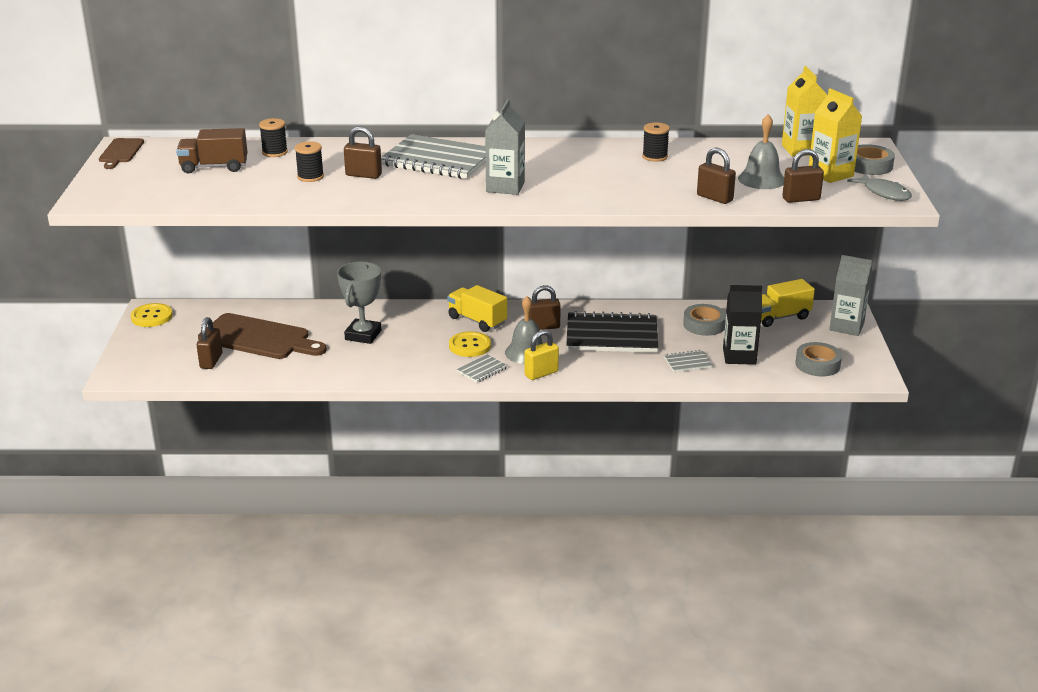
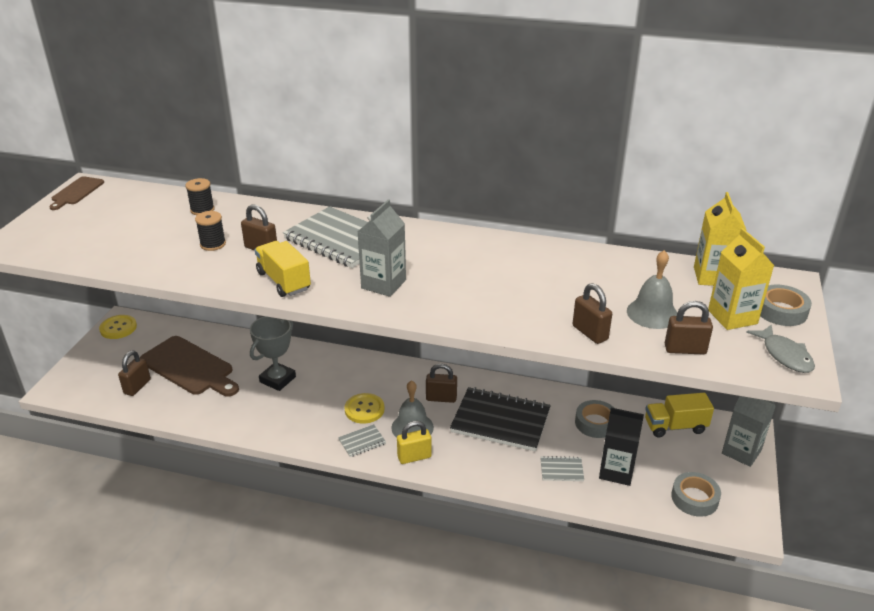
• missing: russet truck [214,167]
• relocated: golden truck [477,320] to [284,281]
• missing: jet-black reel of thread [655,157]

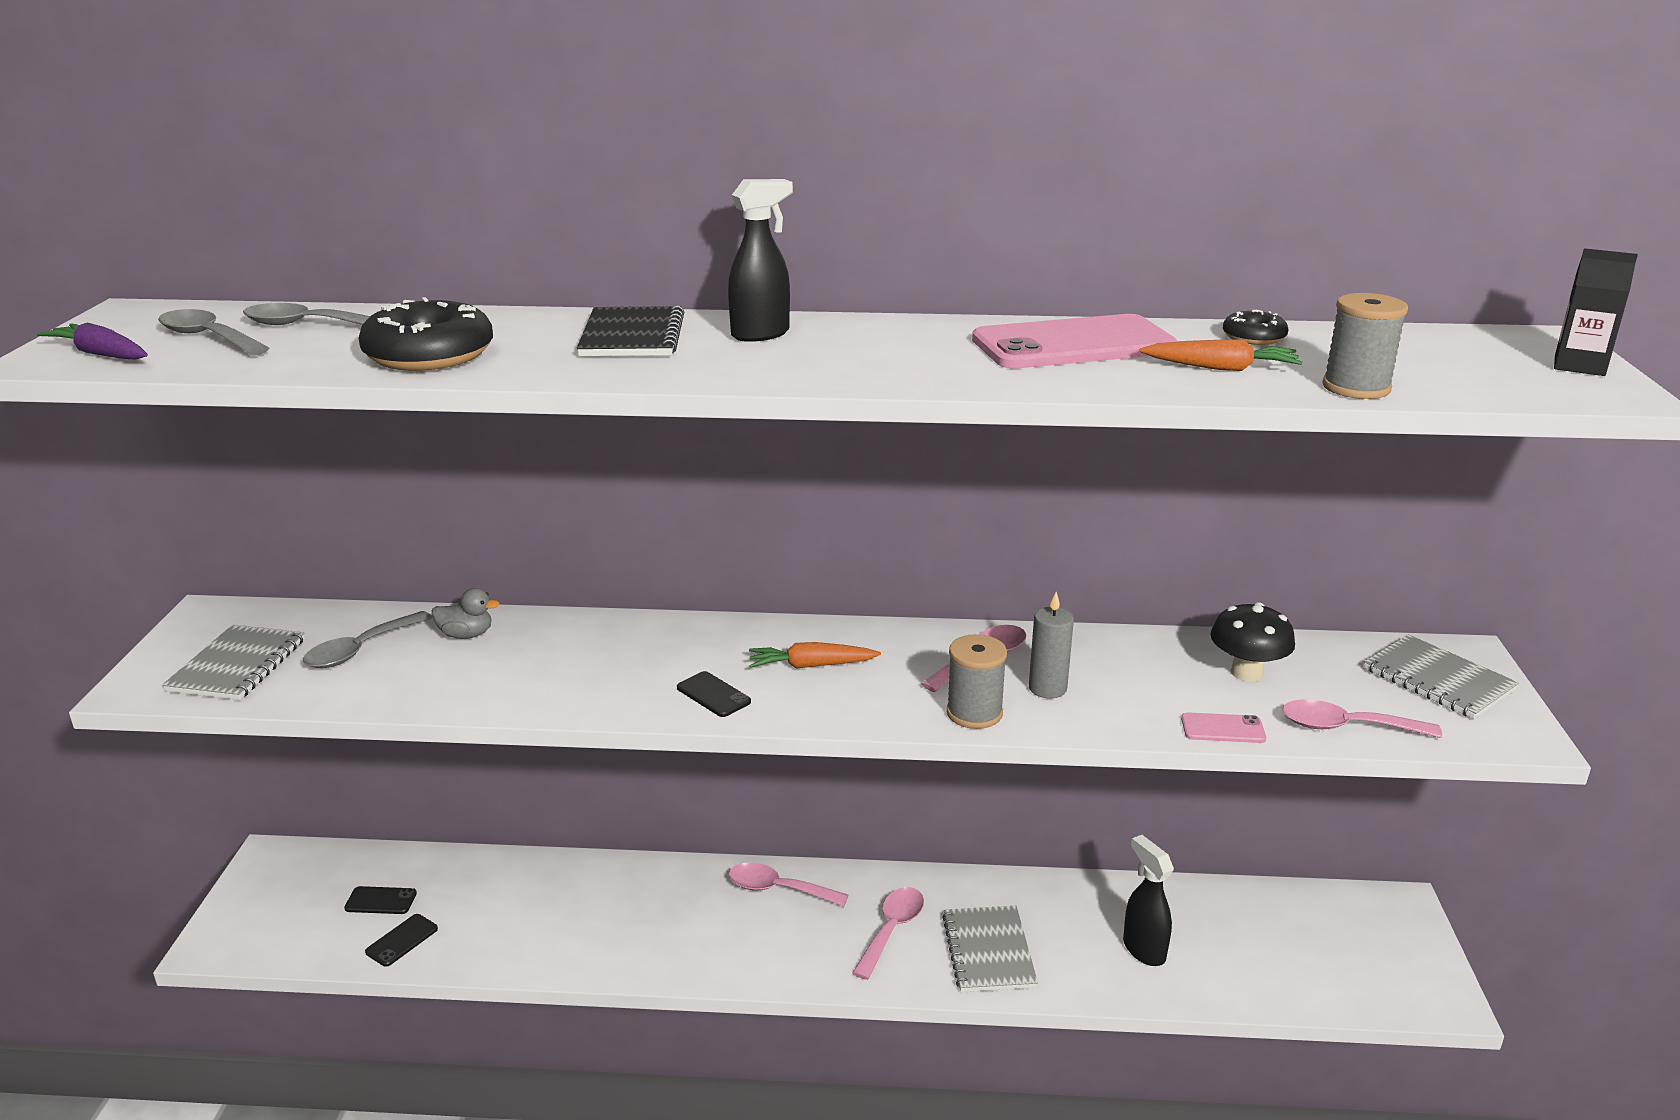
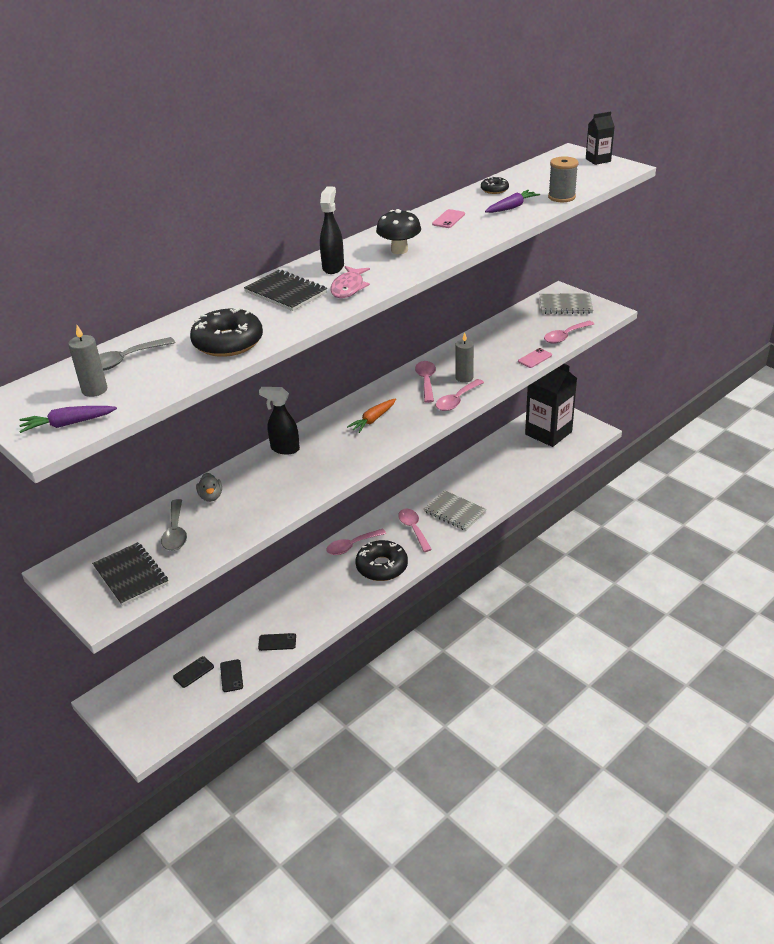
• exchanged: grey teaspoon [208,337] to grey wax candle [94,390]
• colour: grey notebook [238,665] to jet-black notebook [131,575]
• spun: grey duck [466,635] = [211,496] 120 degrees clockwise
• relocated: jet-black mobile phone [713,695] to [277,642]
• exchanged: grey reel of thread [974,713] to rosy teaspoon [456,400]
• size: rosy mobile phone [1073,344] = [448,219] x0.44
• relocated: jet-black spray bottle [1143,949] to [284,449]
• colour: orange root vegetable [1221,368] to purple root vegetable [511,207]
• relocated: jet-black mushroom [1246,673] to [399,250]
• appeared: rosy toy fish [348,288]
• appeared: jet-black donut [382,566]
• appeared: jet-black milk carton [548,433]

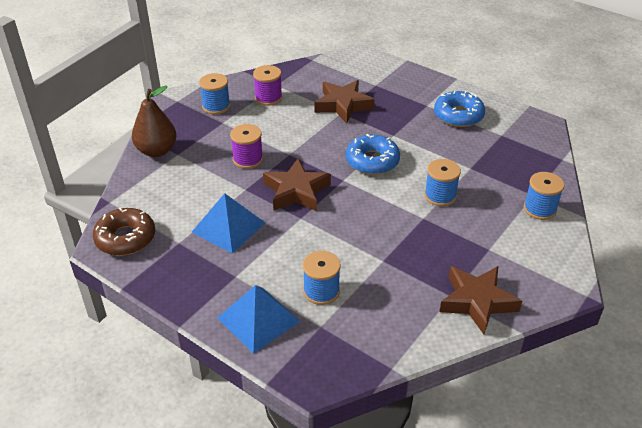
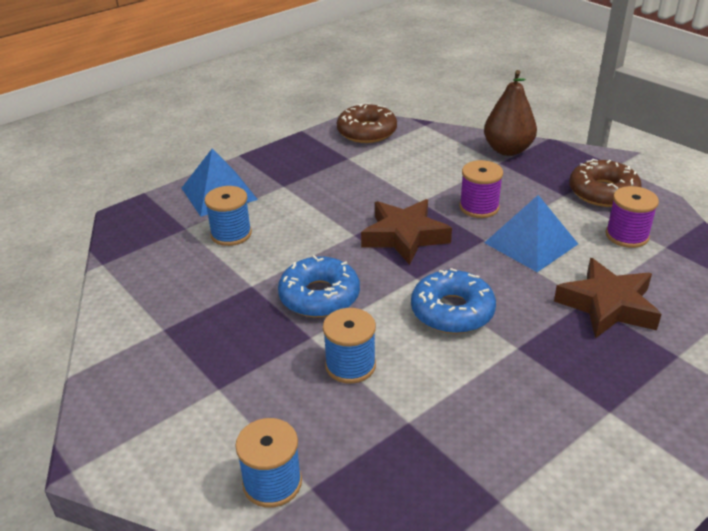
• relocated: cobalt pyramid shape [228,227] to [531,243]
• exchanged: cobalt reel of thread [216,106] to russet donut [603,192]
• relocated: cobalt donut [458,115] to [319,296]
• missing: russet star [477,302]

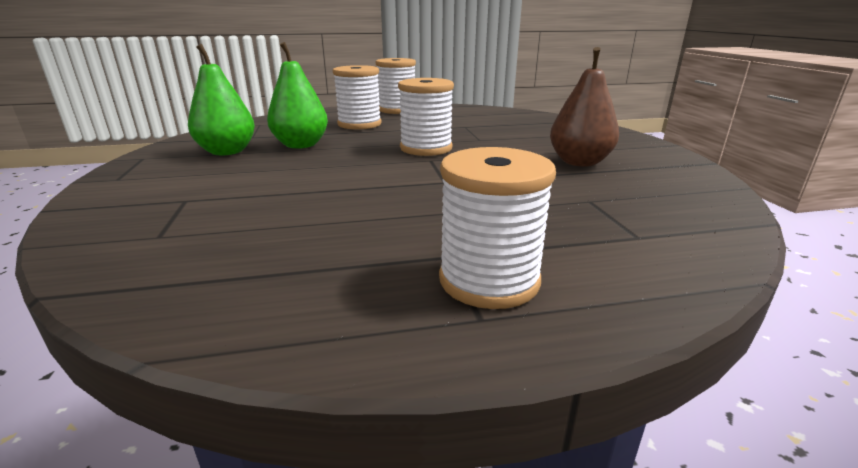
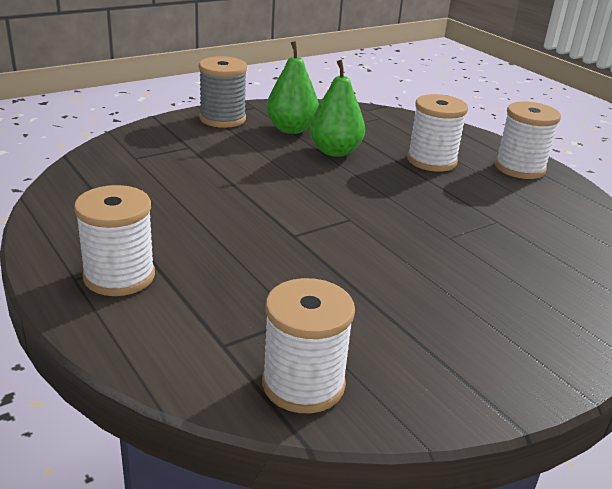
• relocated: snow-white reel of thread [426,148] to [303,384]
• missing: russet pear fruit [579,162]
• appeared: grey reel of thread [222,119]

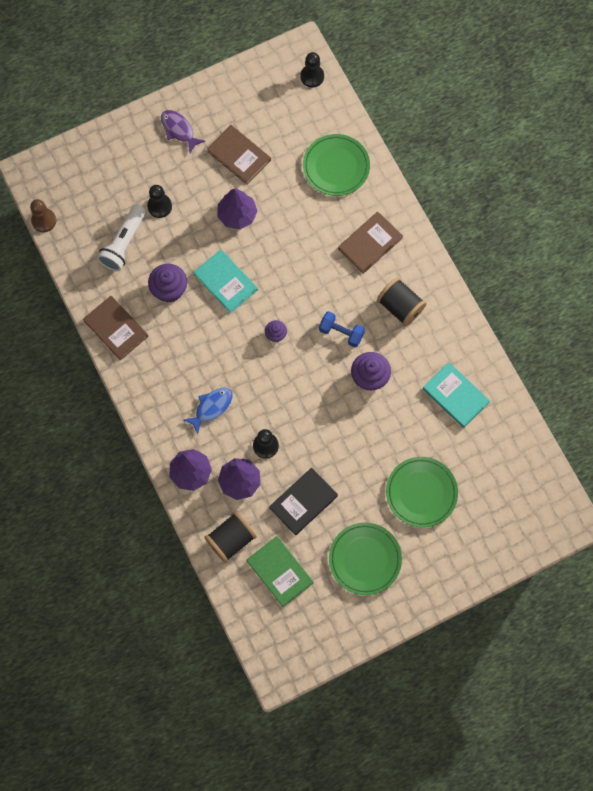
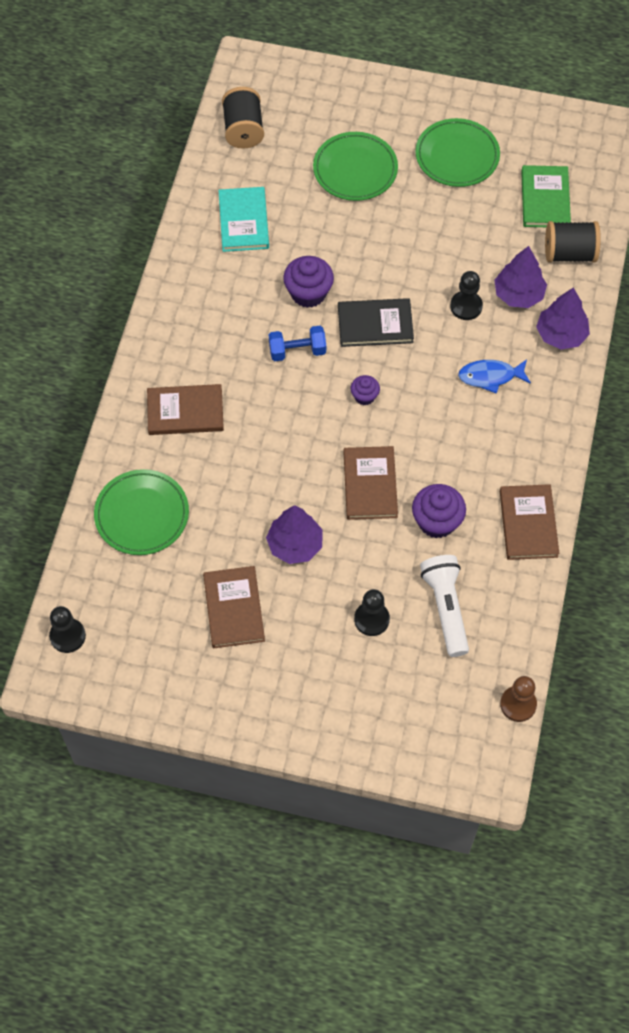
• spun: snow-white torch [124,243] = [446,608] 75 degrees counterclockwise
• missing: purple toy fish [179,130]
• colour: aqua hardback [225,282] to russet hardback [370,484]
• relocated: jet-black hardback [303,502] to [375,324]
• spun: cobalt dumbbell [341,333] = [297,351] 75 degrees counterclockwise
• relocated: jet-black reel of thread [400,307] to [243,130]

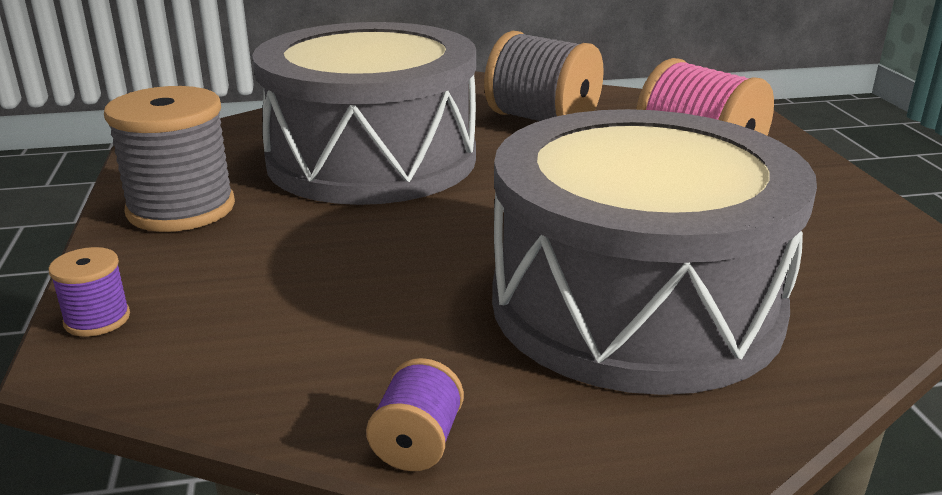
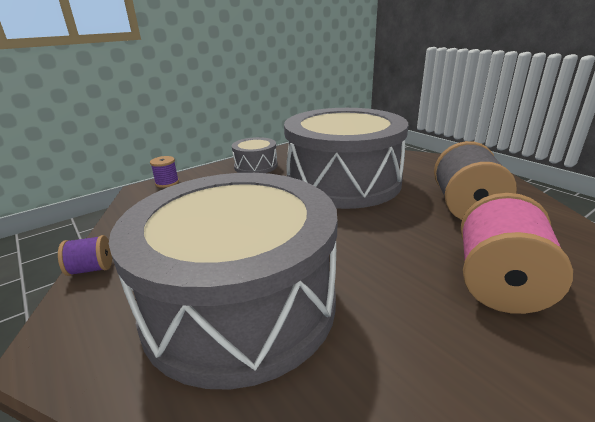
• exchanged: grey reel of thread [181,209] to grey snare drum [256,166]

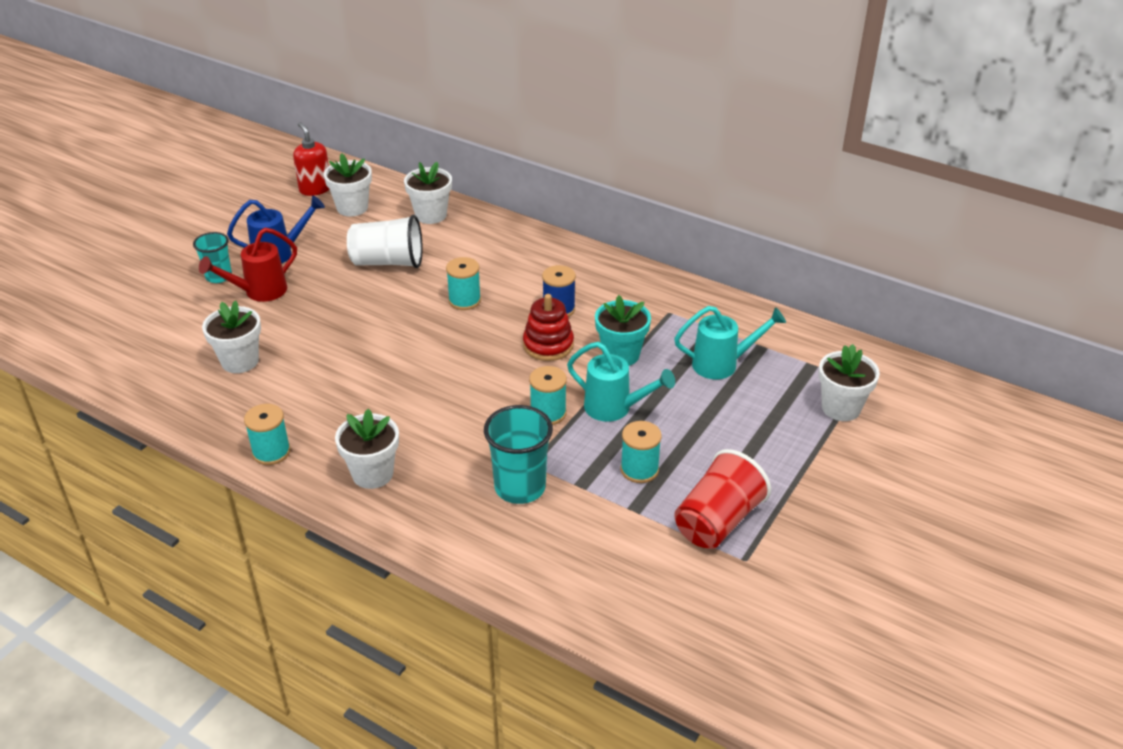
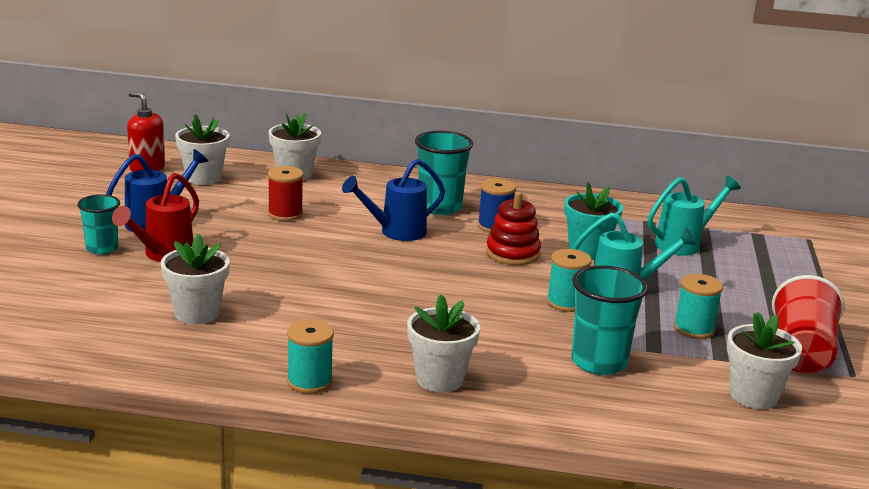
• exchanged: snow-white tumbler [388,262] to scarlet reel of thread [285,214]
• exchanged: aqua reel of thread [464,300] to cobalt sprinkling can [395,232]
• relocated: snow-white plant pot [841,408] to [753,396]
• appeared: aqua tumbler [439,207]

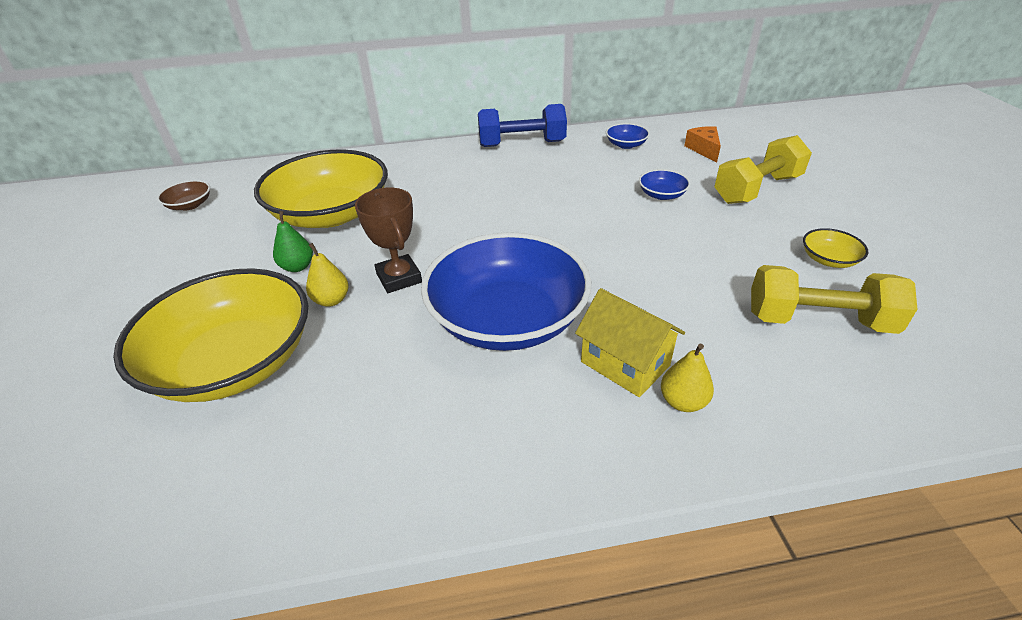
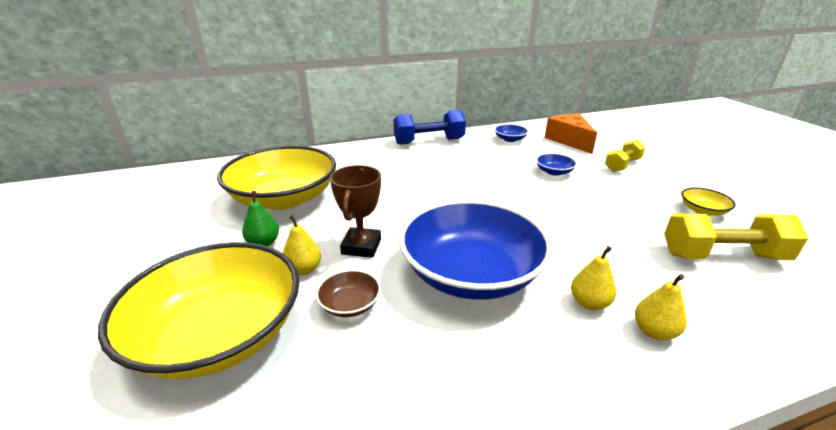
• relocated: russet bowl [190,205] to [350,304]
• spun: russet trophy [399,278] = [361,246] 45 degrees clockwise
• exchanged: golden house [625,363] to golden pear fruit [589,303]
• size: orange cheese wedge [704,149] = [569,140] x1.60
• size: golden dumbbell [757,189] = [622,165] x0.63

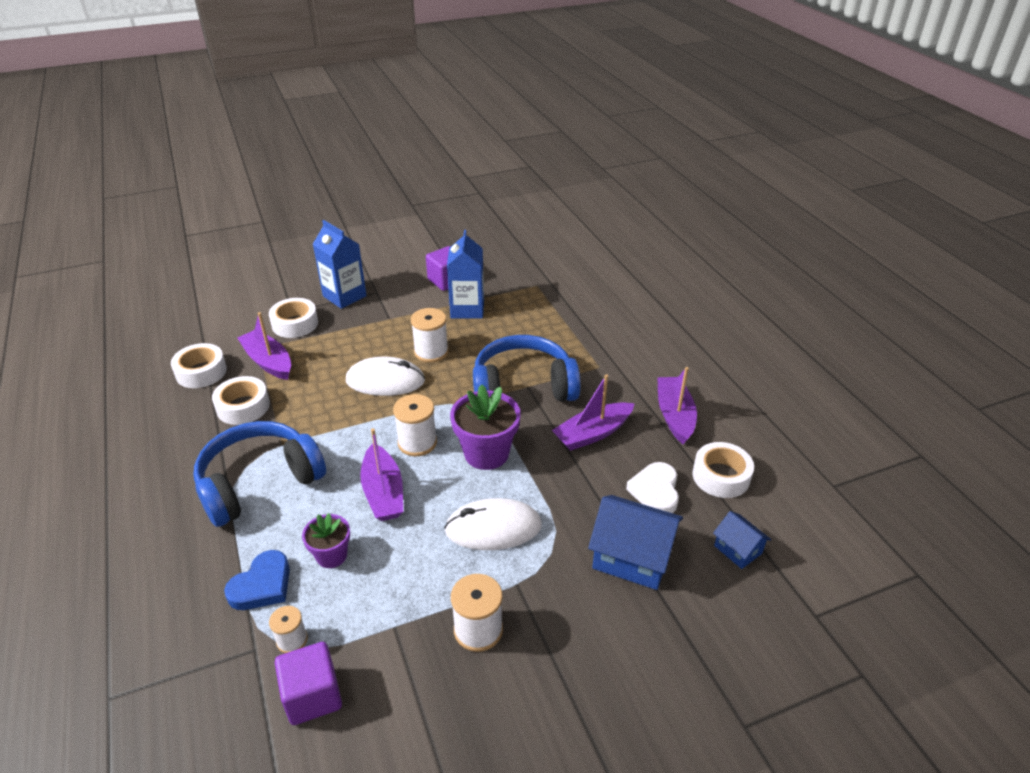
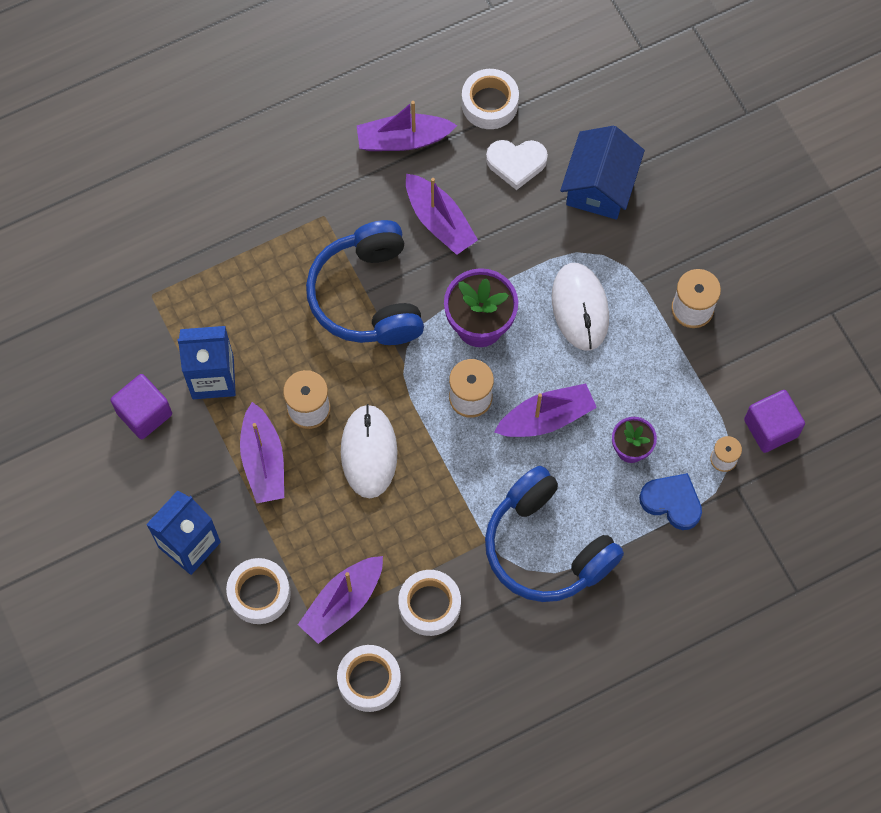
• missing: cobalt house [738,549]
• appeared: purple boat [263,461]

